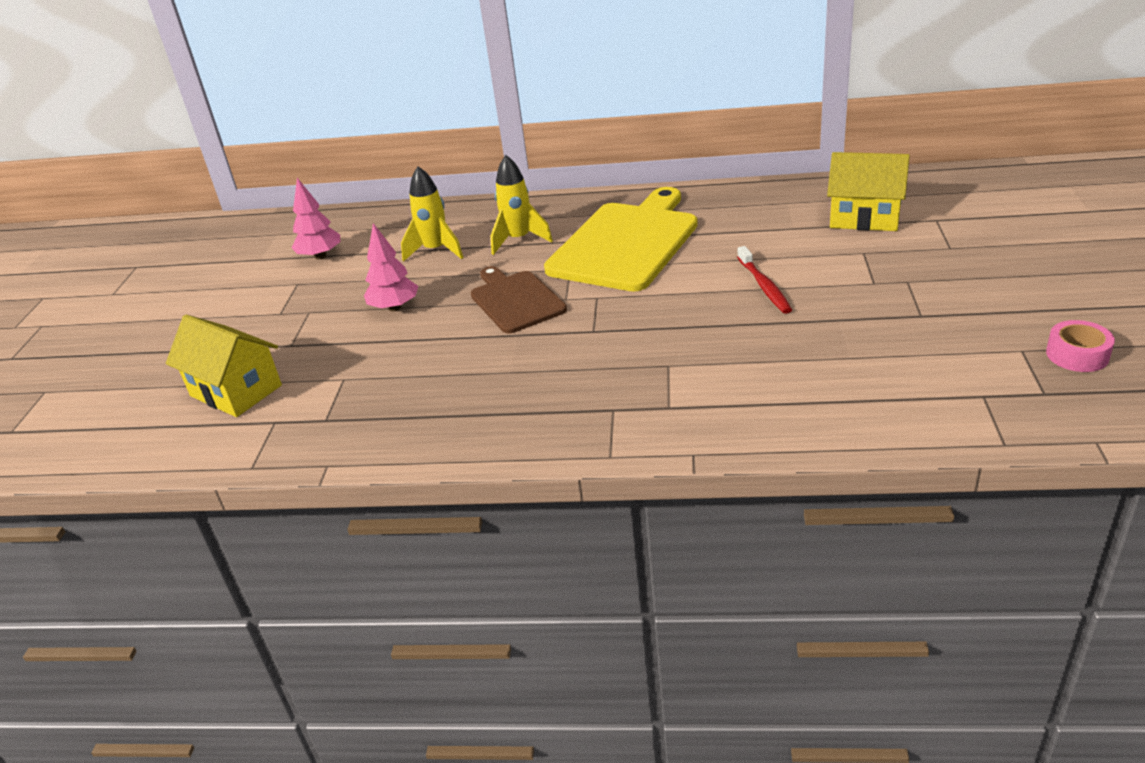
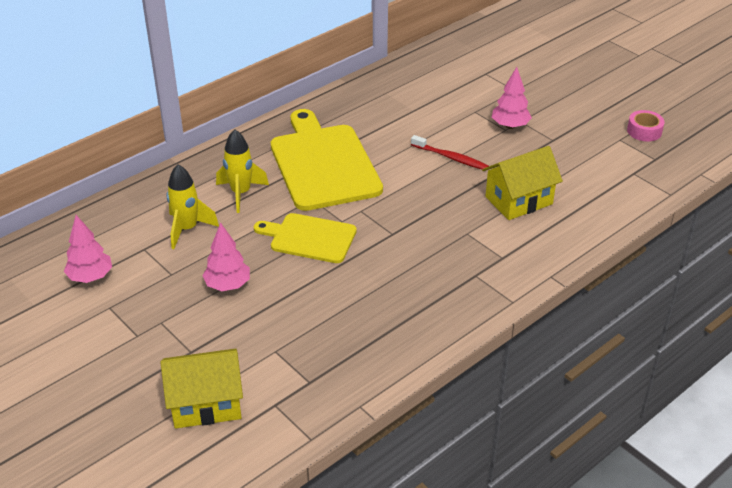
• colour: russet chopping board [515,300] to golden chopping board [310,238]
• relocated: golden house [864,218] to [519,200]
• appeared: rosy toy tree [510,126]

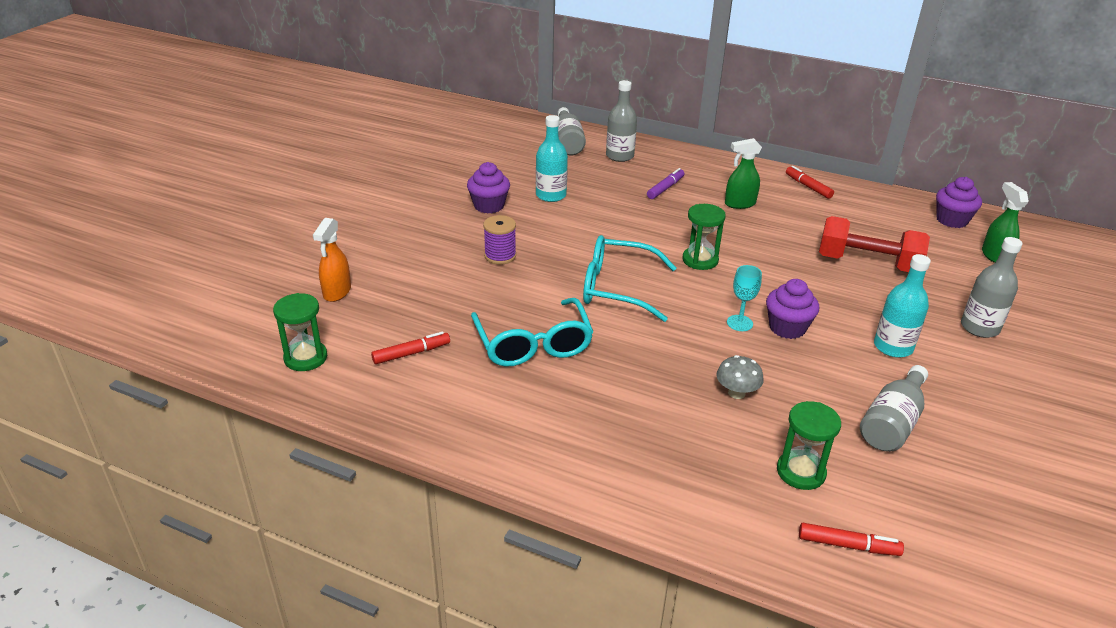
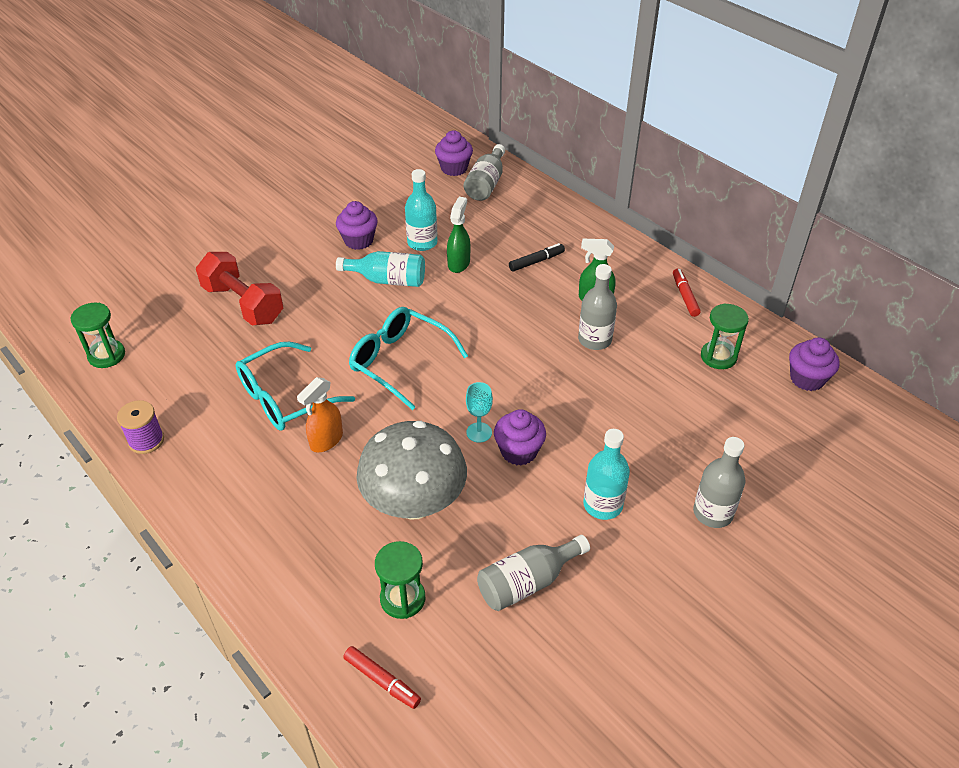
• relocated: orange spray bottle [337,292] to [326,440]
• missing: scarlet felt pen [411,353]
• spun: aqua spectacles [533,344] = [284,398] 45 degrees clockwise
• relocated: purple reel of thread [500,256] to [146,441]
• relocated: grey bottle [619,156] to [594,340]
• colour: purple felt pen [665,188] to jet-black felt pen [536,261]
• relocated: emerald sandglass [700,260] to [718,357]
• size: grey mushroom [736,393] = [414,503] x2.42
• relocated: scarlet dumbbell [867,263] to [243,304]
• relocated: emerald spray bottle [995,256] to [459,263]
• appeared: aqua bottle [388,280]
• appeared: purple fairy cake [454,168]

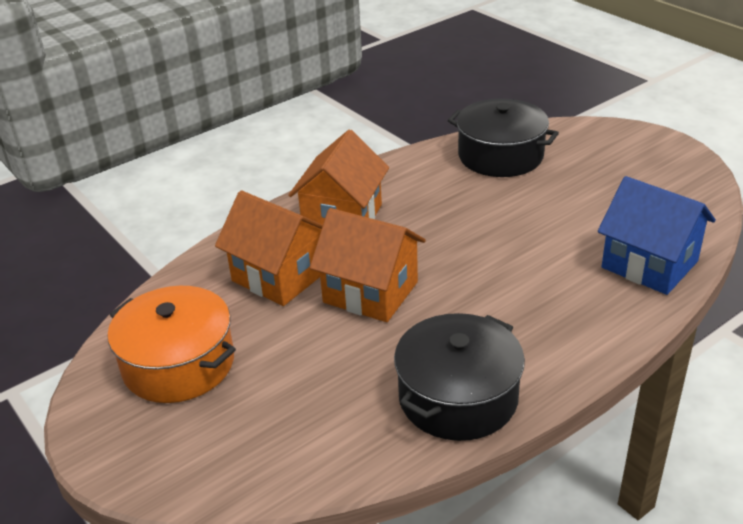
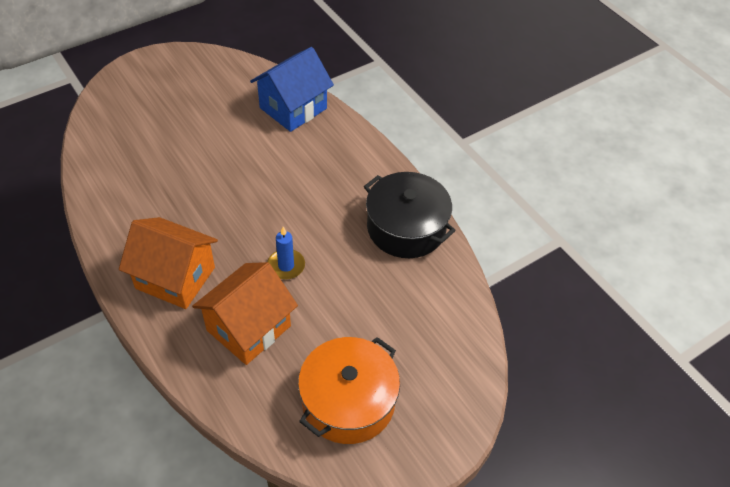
• exchanged: orange house [370,292] to cobalt wax candle [286,266]
• missing: jet-black stockpot [500,156]

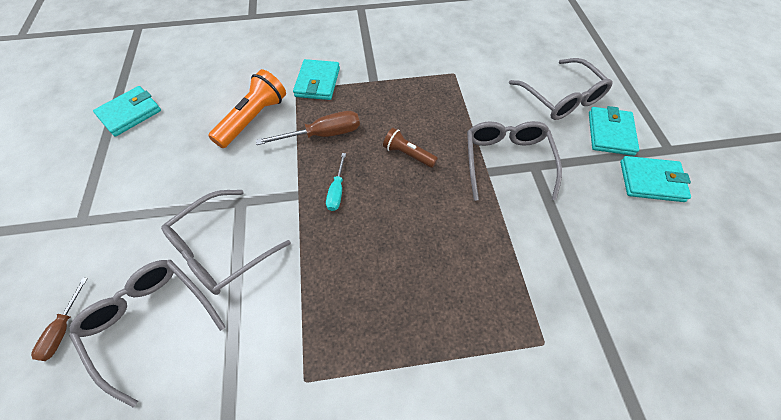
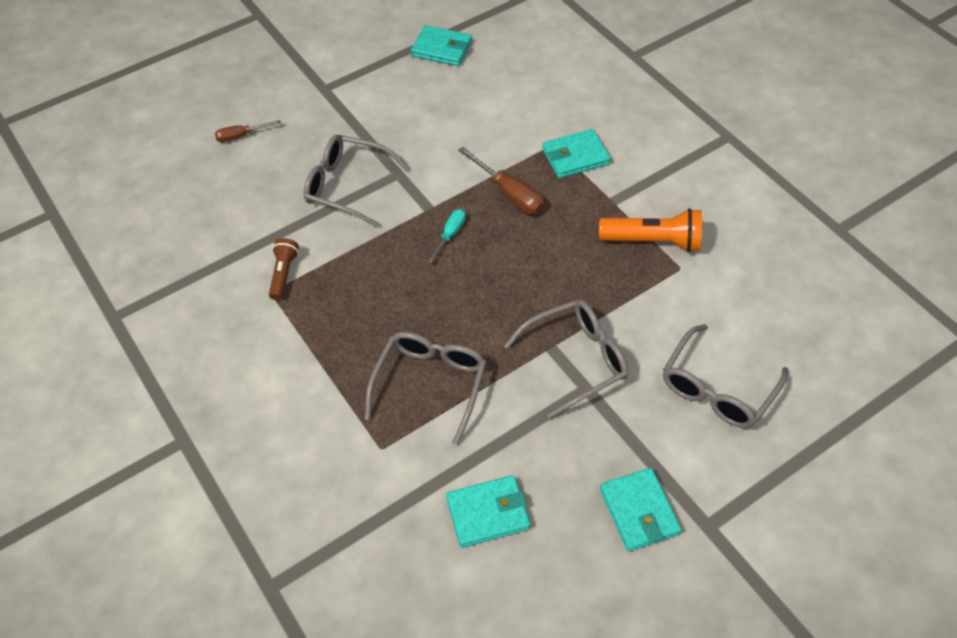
• relocated: grey spectacles [151,322] to [430,384]
• relocated: orange torch [253,118] to [653,241]
• spun: aqua screwdriver [337,191] = [450,235] 135 degrees clockwise
• relocated: russet torch [408,154] to [283,274]
• relocated: aqua card wallet [610,133] to [488,513]

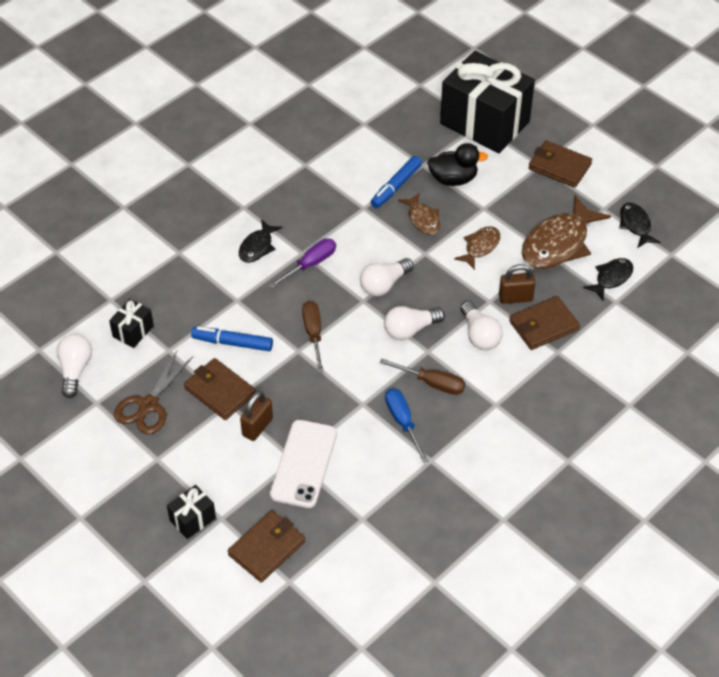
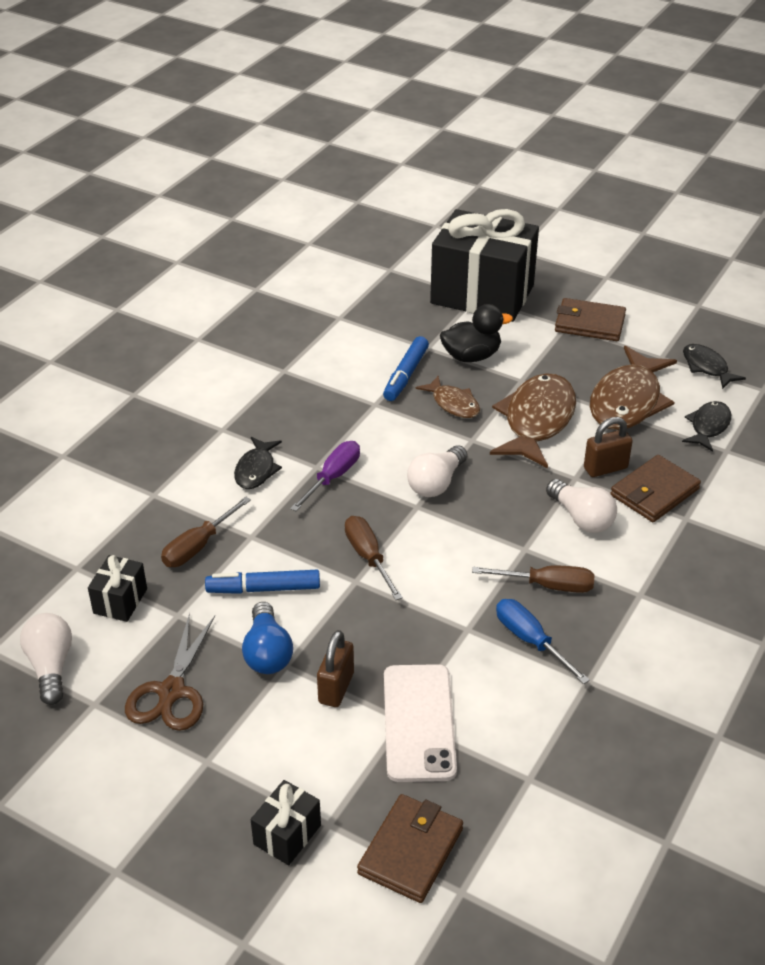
• exchanged: russet card wallet [220,391] to cobalt lightbulb [267,652]
• missing: snow-white lightbulb [410,330]
• size: russet toy fish [480,247] = [536,421] x1.85
• appeared: russet screwdriver [198,546]

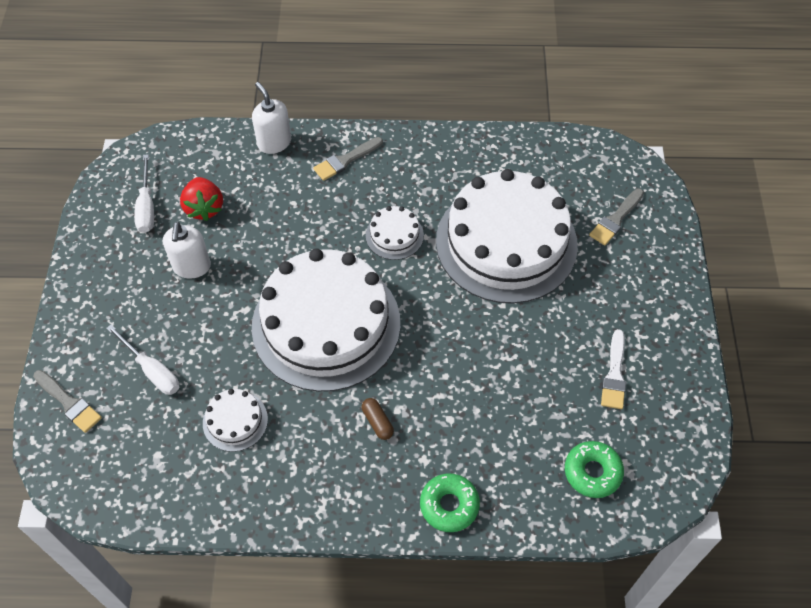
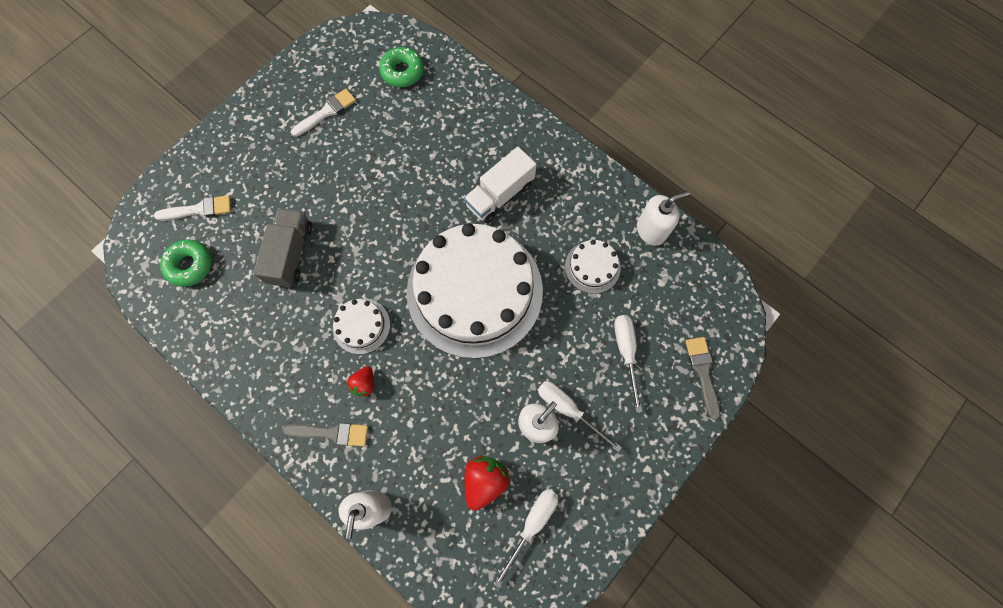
• exchanged: russet pill [377,422] to snow-white truck [500,195]
• relocated: emerald donut [449,505] to [190,265]
• exchanged: snow-white cake [506,242] to grey truck [291,253]
• colour: grey brush [615,219] to snow-white brush [199,209]
• appeared: scarlet berry [364,383]
• appeared: snow-white screwdriver [568,409]
• appeared: snow-white soap dispenser [651,230]

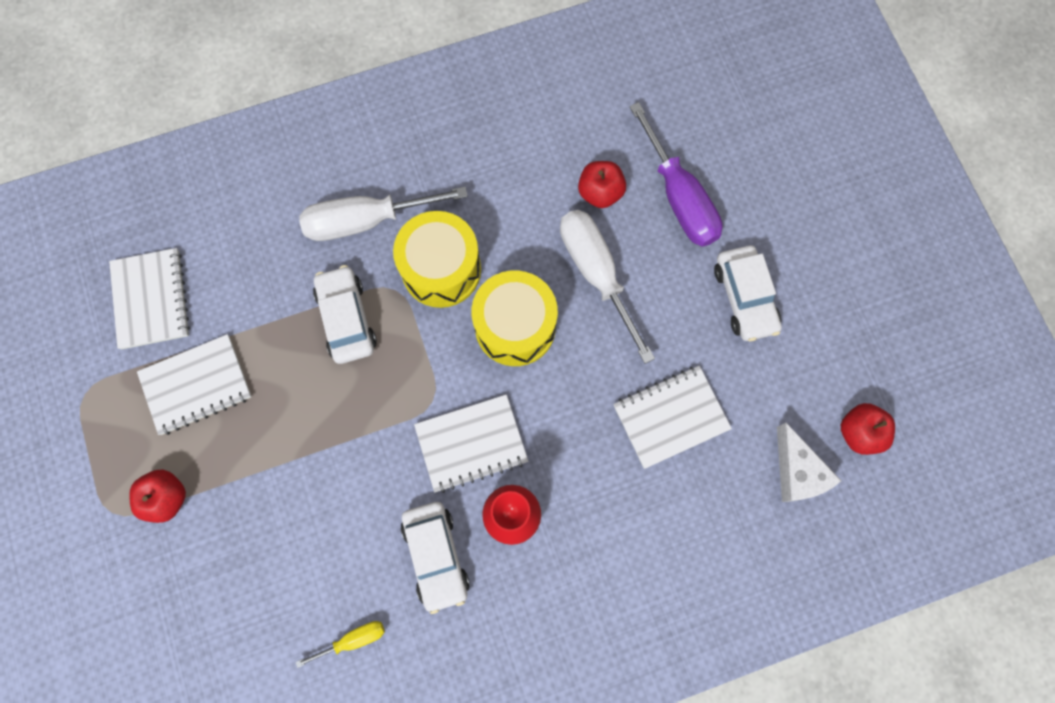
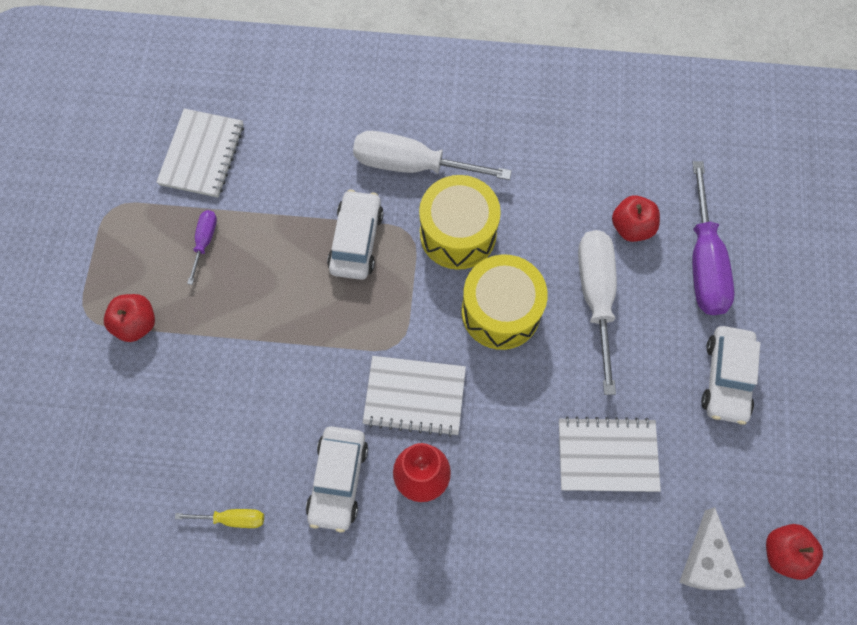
• exchanged: snow-white notebook [196,385] to purple screwdriver [205,241]

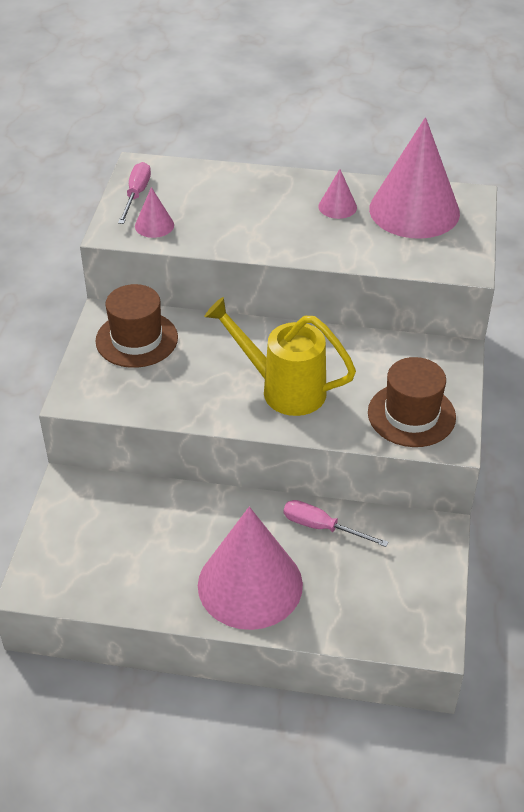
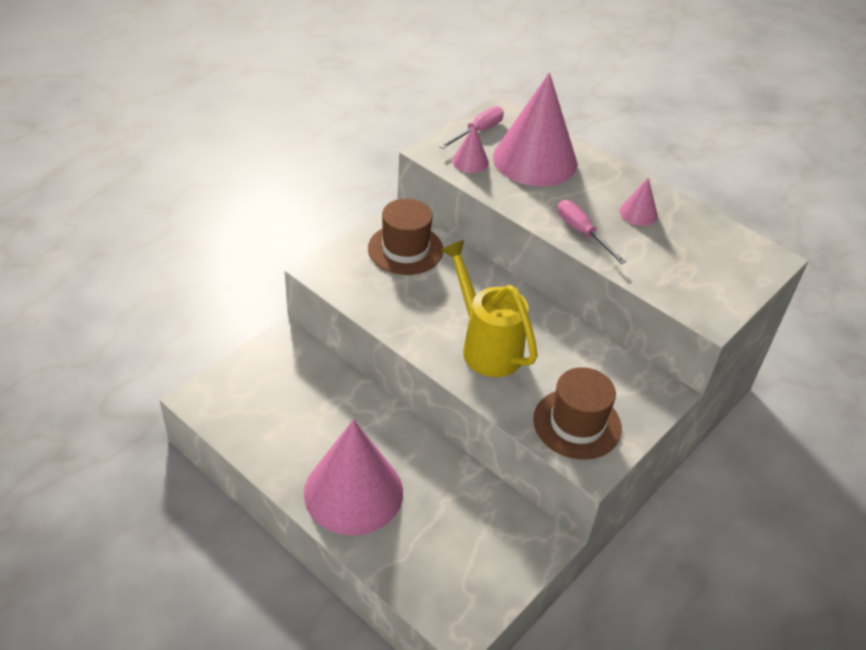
• relocated: rosy screwdriver [322,527] to [582,232]
• relocated: rosy solid cone [414,210] to [535,160]

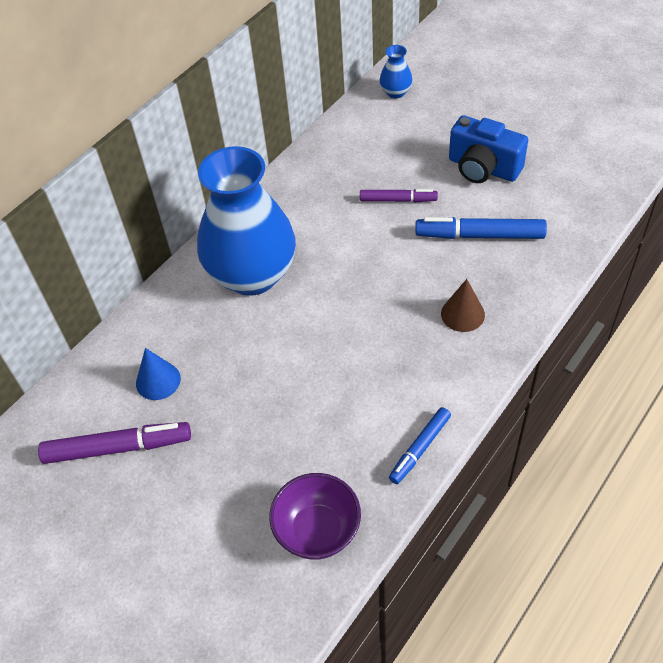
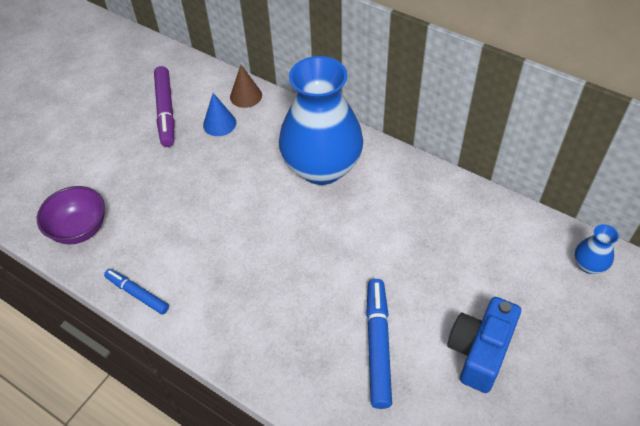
• missing: purple felt pen [398,200]
• relocated: russet solid cone [462,314] to [246,96]

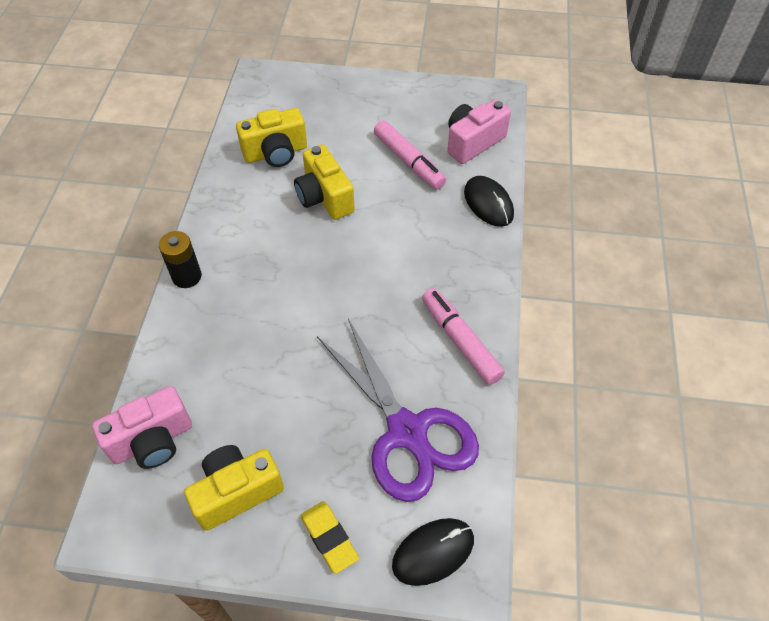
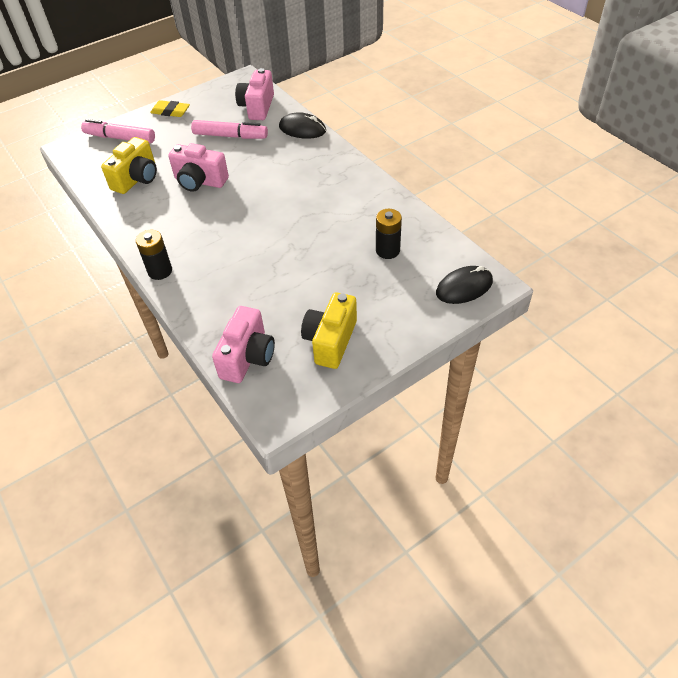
• colour: golden compact camera [324,197] to rosy compact camera [200,181]
• relocated: golden eraser [329,538] to [170,111]
• exchanged: purple scissors [407,431] to jet-black power cell [387,250]
• spun: jet-black mouse [433,552] = [464,287] 45 degrees clockwise
• relocated: rosy felt pen [460,340] to [120,138]

